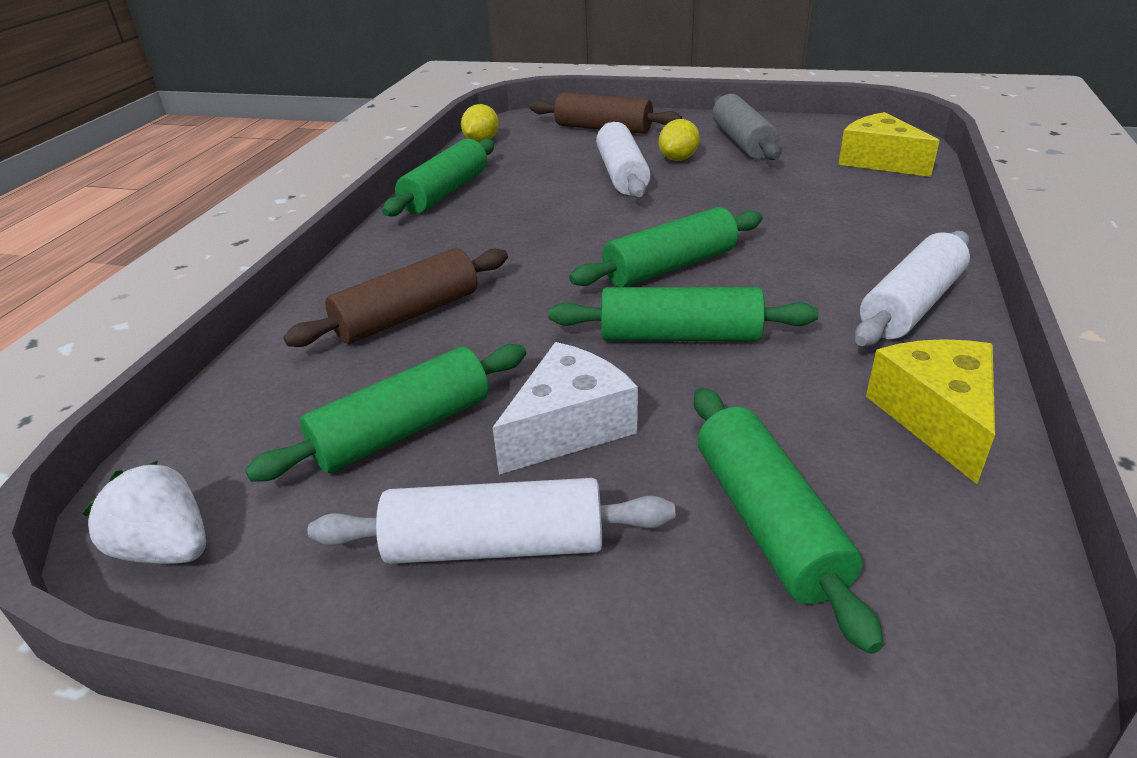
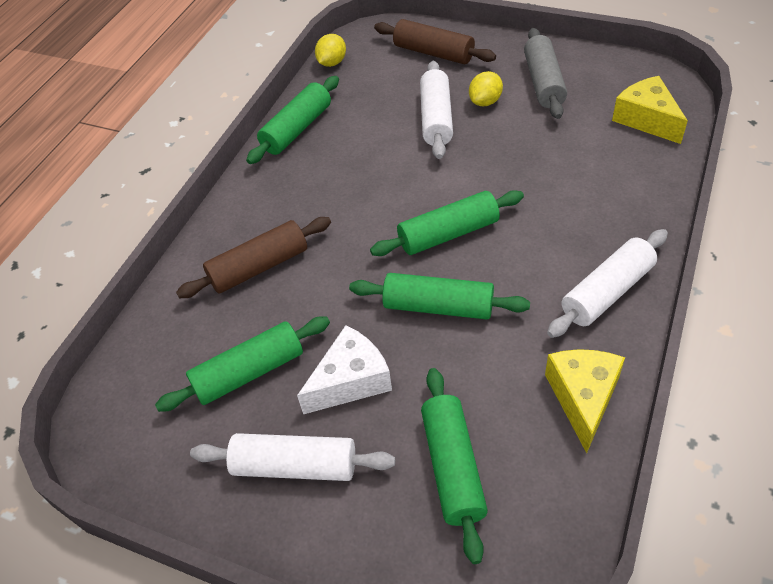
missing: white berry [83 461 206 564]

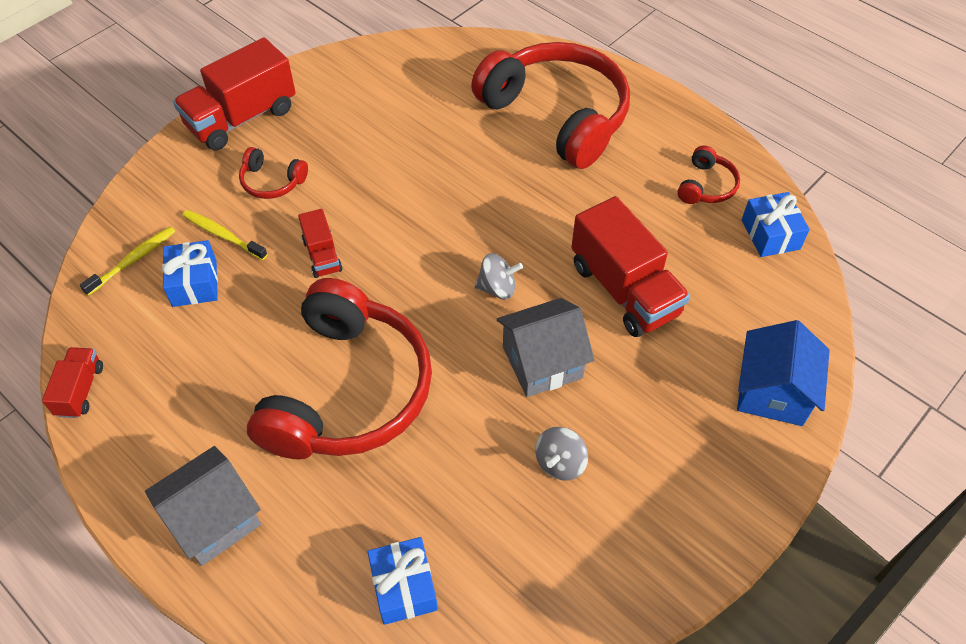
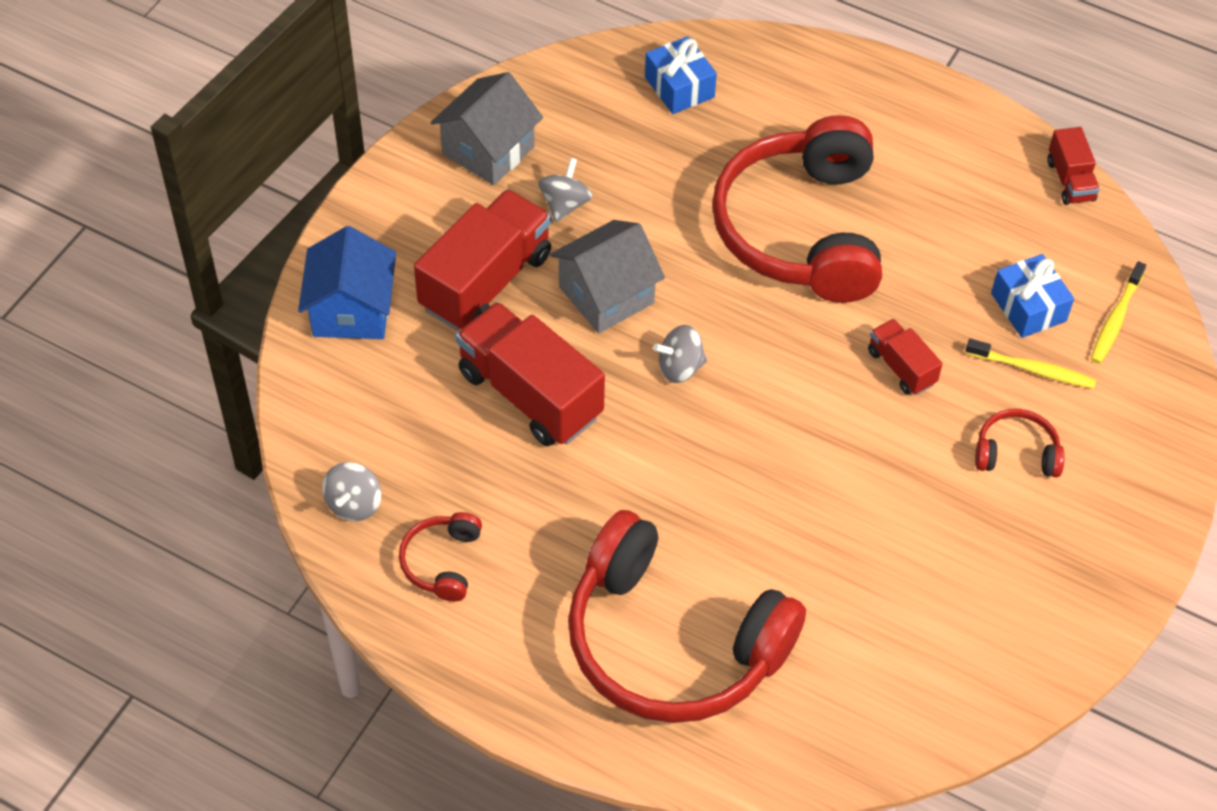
relocated: red toy truck [173 37 296 150] to [414 189 551 331]; ash-grey house [145 446 261 566] to [431 72 543 185]
exchanged: blue wrapped gift [742 192 810 257] to ash-grey whirligig [322 462 381 521]

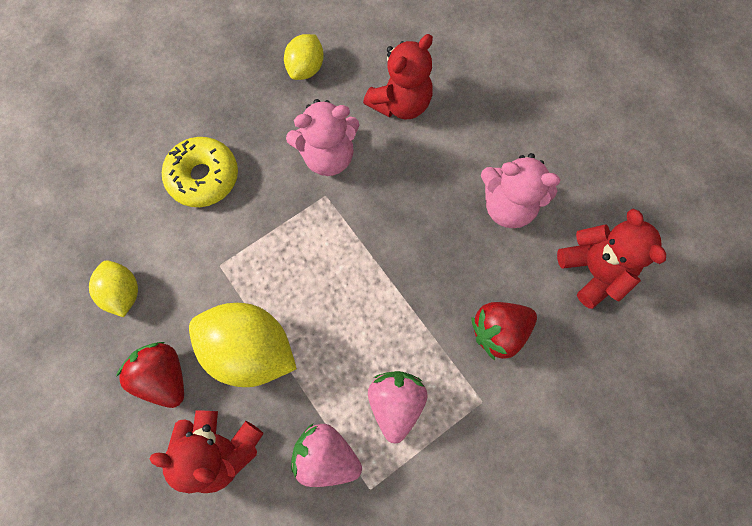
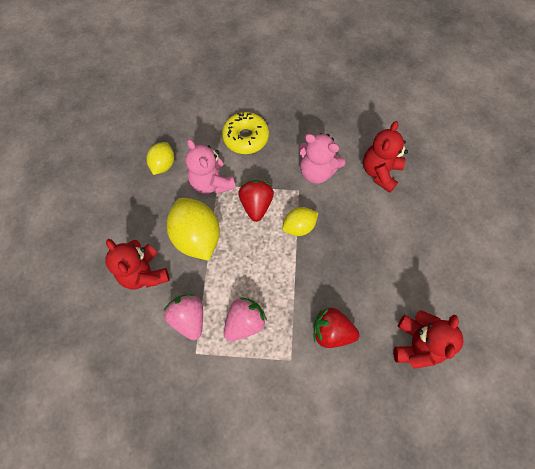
relocated: rose-pink teddy bear [481 153 561 228] to [185 139 236 194]; red berry [116 342 184 408] to [238 180 274 222]; bright yellow toy lemon [284 34 324 80] to [282 207 318 236]
spun: red teddy bear [363 34 433 119] = [363 121 408 193] 120 degrees clockwise

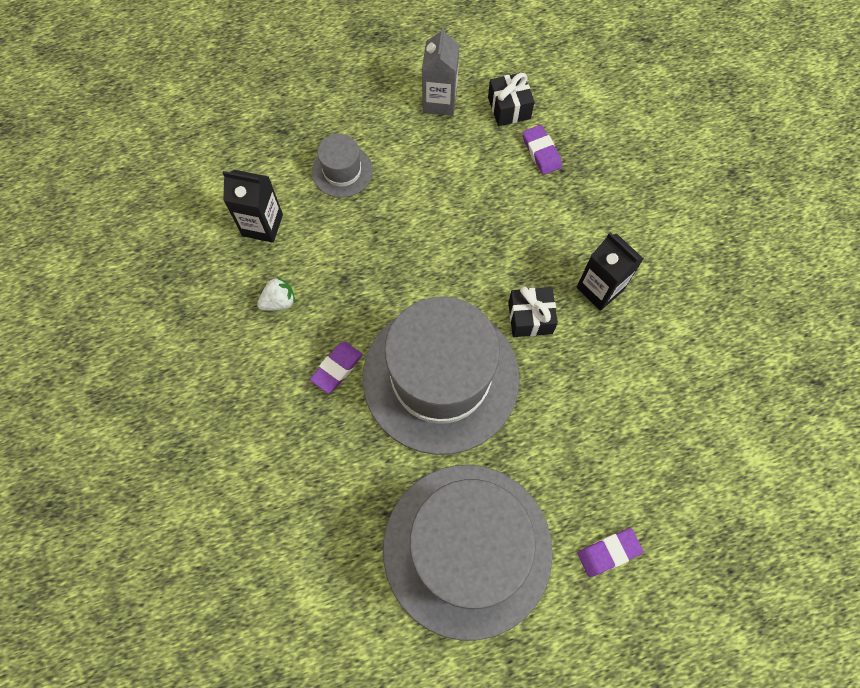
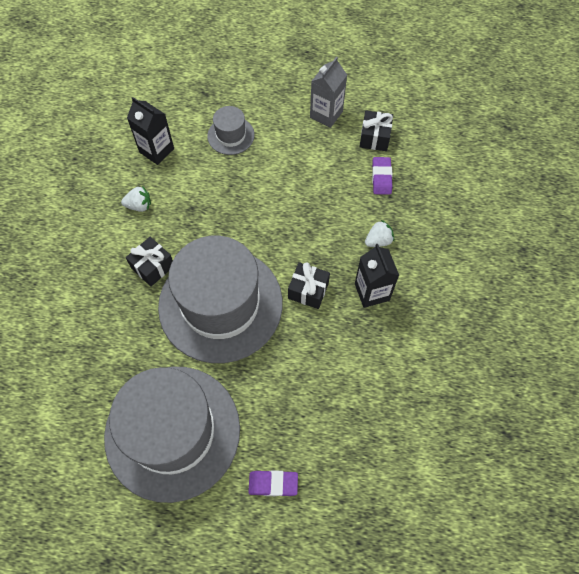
appeared: white berry [365 220 394 247]
exchanged: violet eraser [310 342 363 393] to ebony wrapped gift [126 237 173 287]

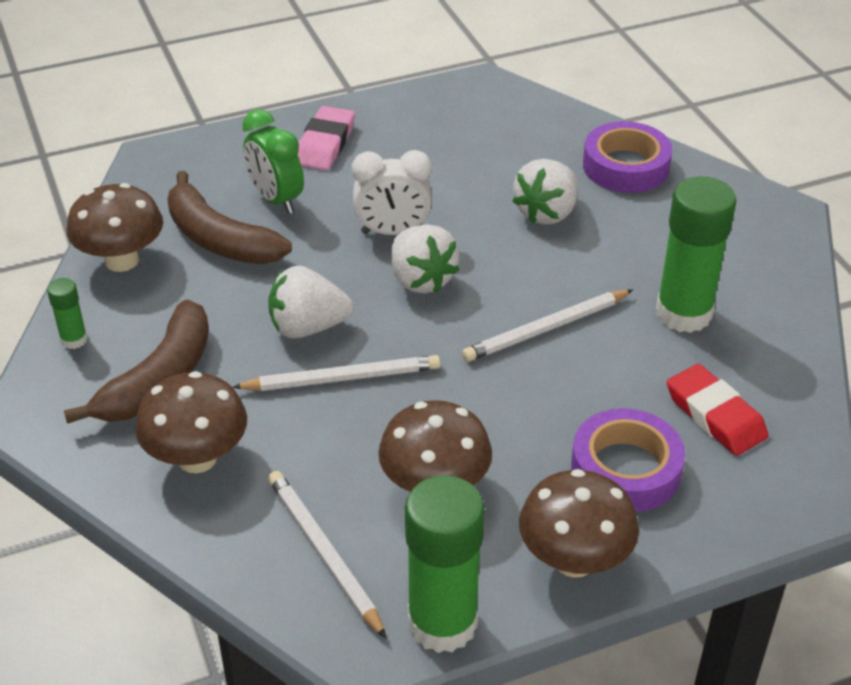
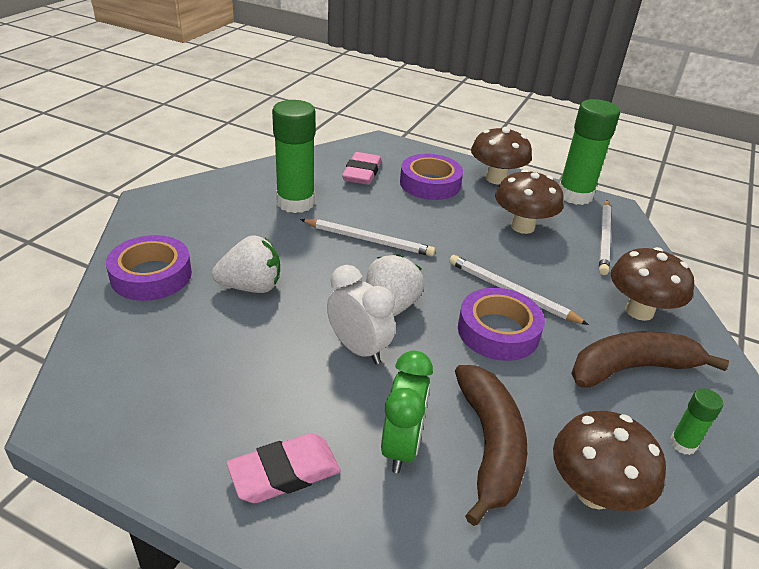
exchanged: white berry [268 266 354 338] to violet sticky tape [458 288 545 361]
colour: red eraser [667 364 769 456] to rose-pink eraser [342 152 382 185]

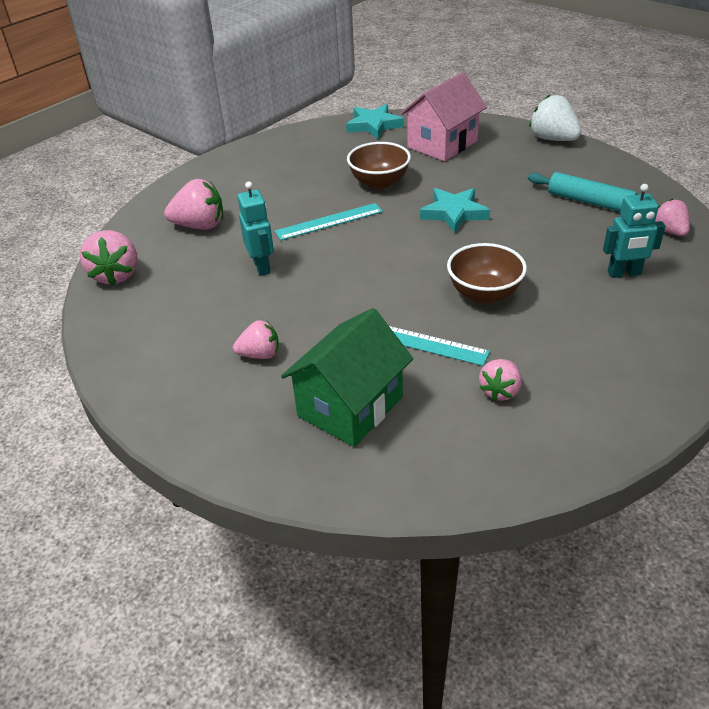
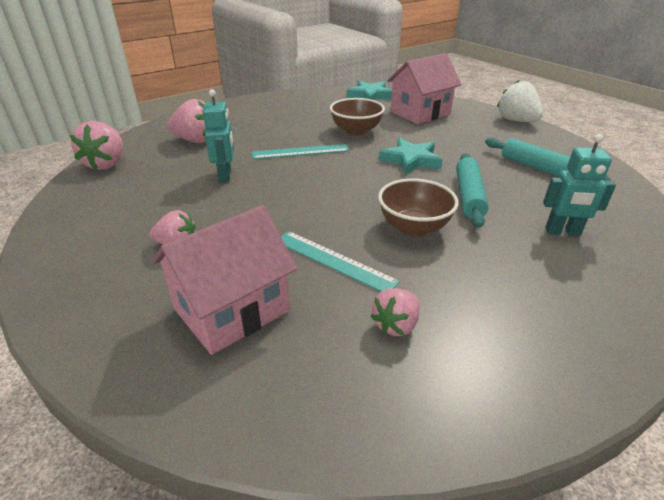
missing: rose-pink berry [655 199 690 236]
appeared: aqua pastry roller [456 153 489 228]
colour: emerald house [281 308 413 447] to rose-pink house [151 205 297 355]

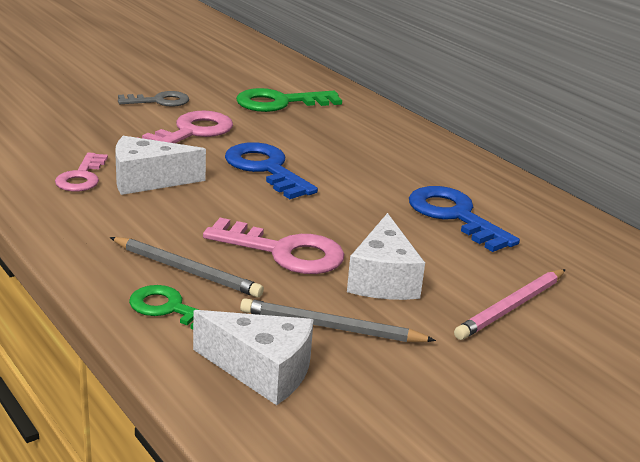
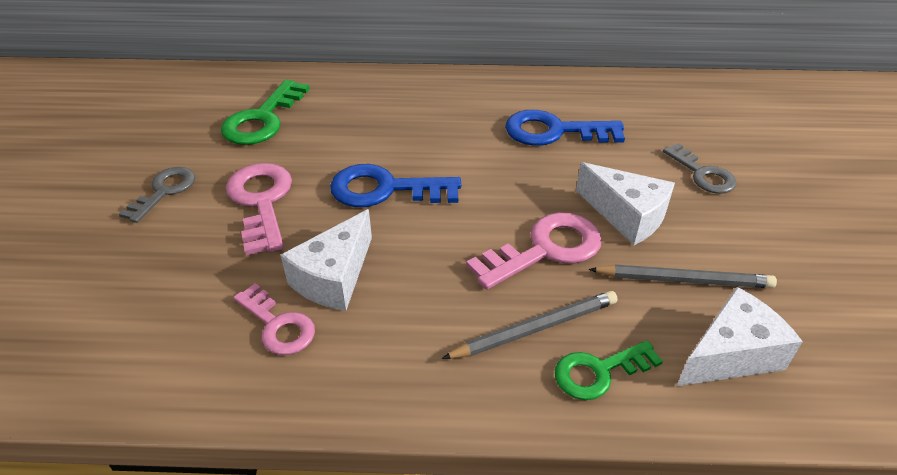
exchanged: rose-pink wooden pencil [454 269 566 340] to ash-grey latchkey [663 143 737 194]
spun: ash-grey wooden pencil [240 298 436 342] = [589 264 777 288] 135 degrees counterclockwise

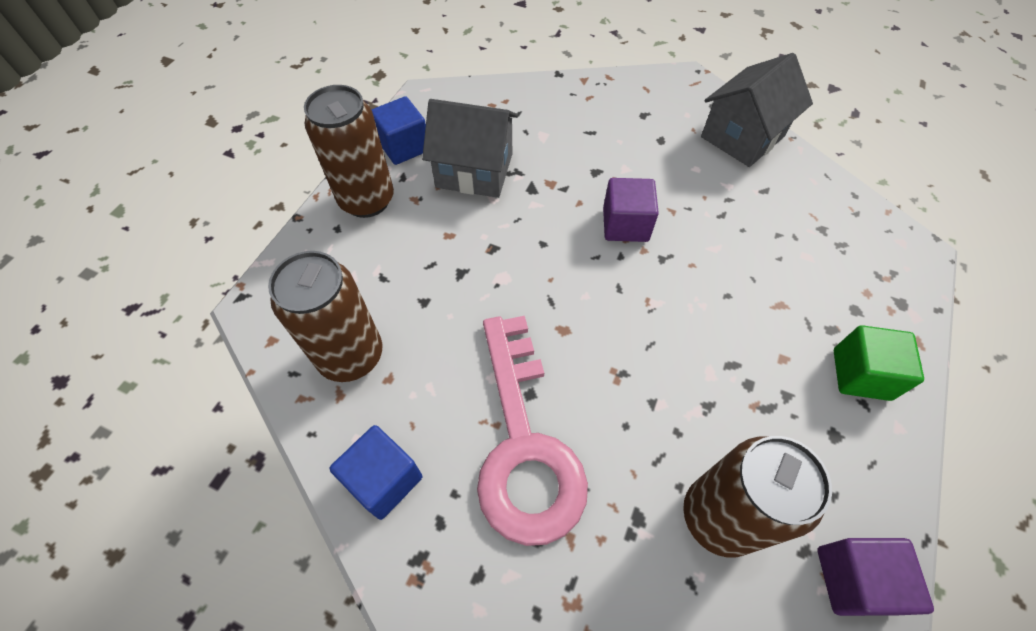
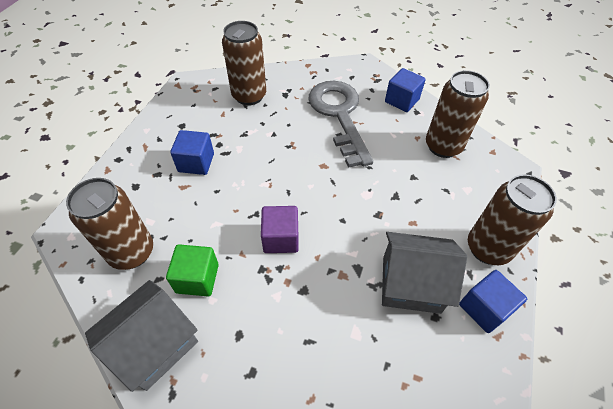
missing: violet block [818 538 934 616]
appeared: brown tin [66 178 153 270]; blue block [170 130 214 175]
relocated: emerald block [834 325 924 401] to [166 244 219 297]
colour: rose-pink latchkey [477 316 588 546] to ash-grey latchkey [309 81 373 168]

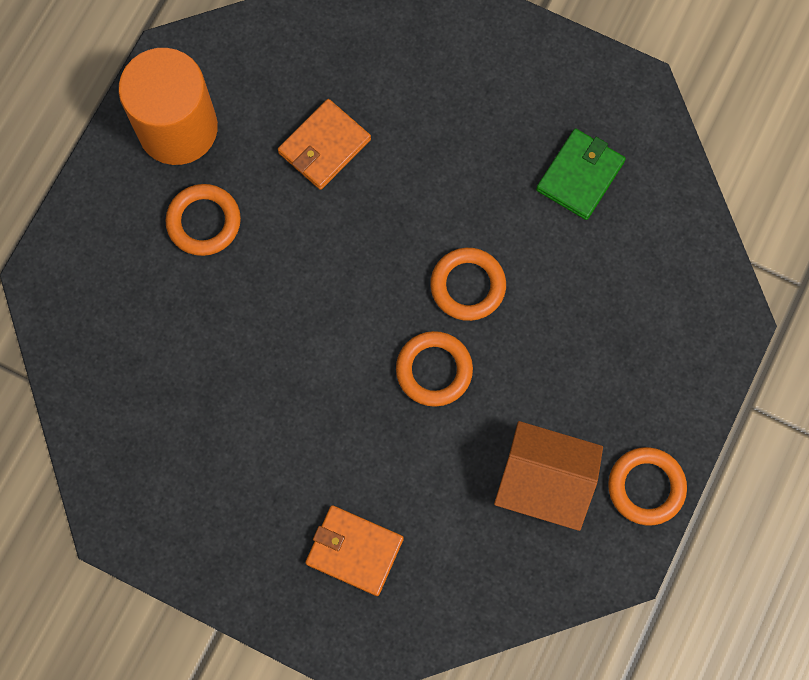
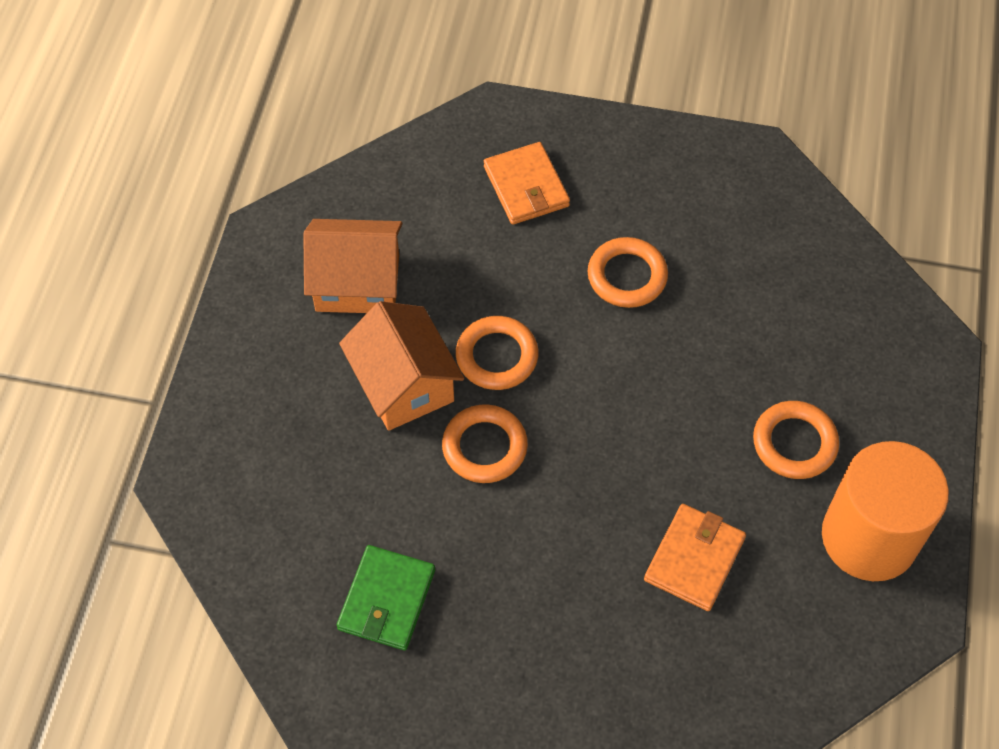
appeared: orange house [339 301 464 431]
relocated: orange hoop [608 447 687 525] to [587 237 668 308]
spun: orange wallet [305 505 404 596] = [484 142 570 225] 60 degrees clockwise

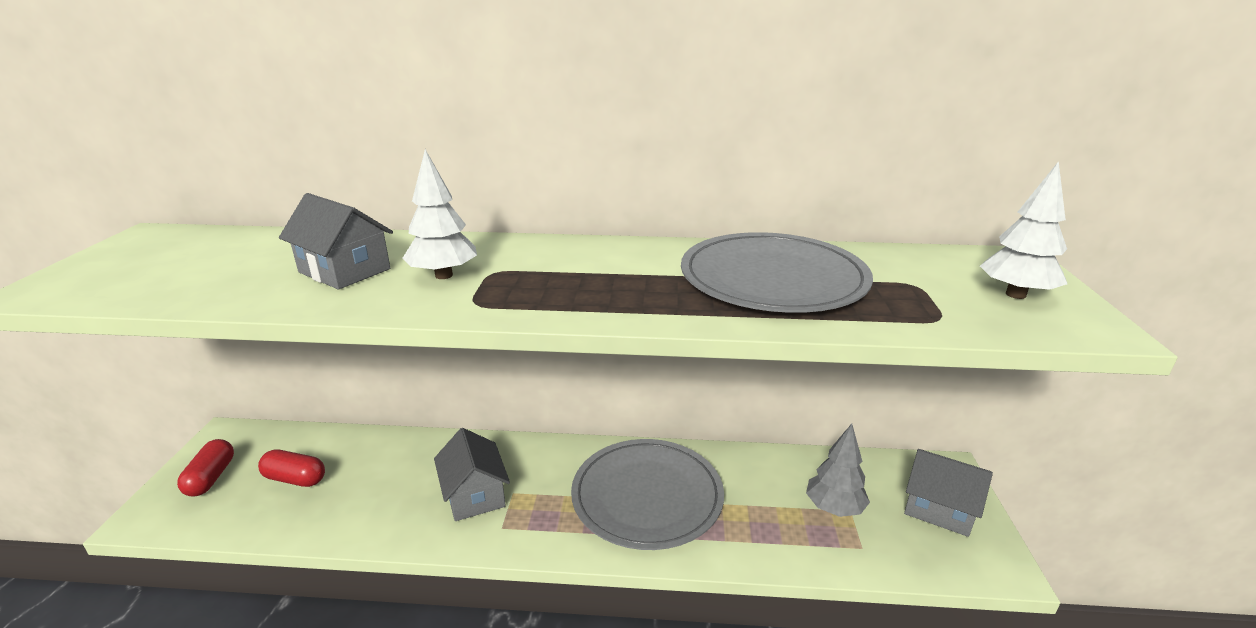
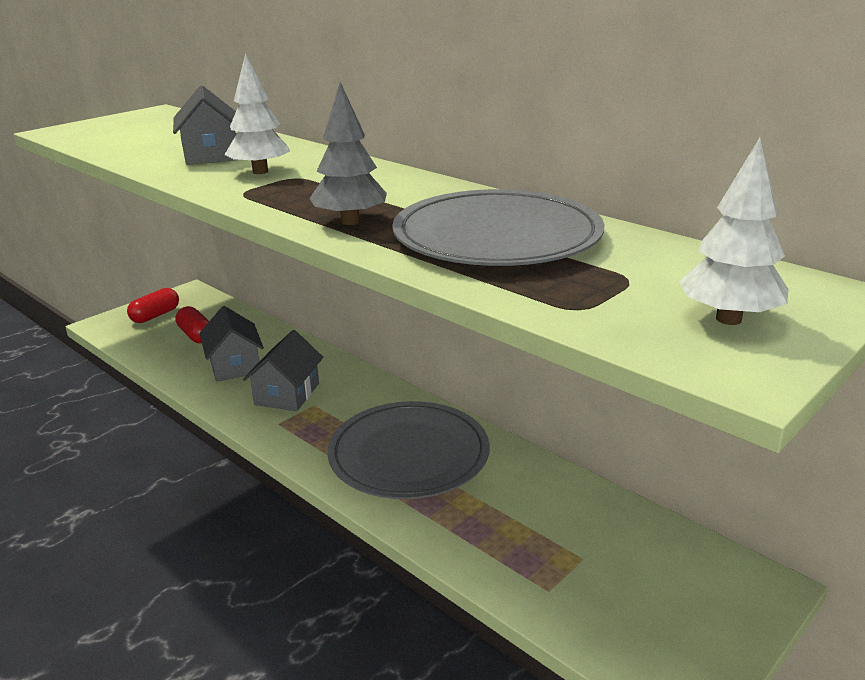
relocated: ash-grey house [904 449 993 537] to [199 306 264 382]; ash-grey fir tree [806 424 870 517] to [309 82 387 225]

